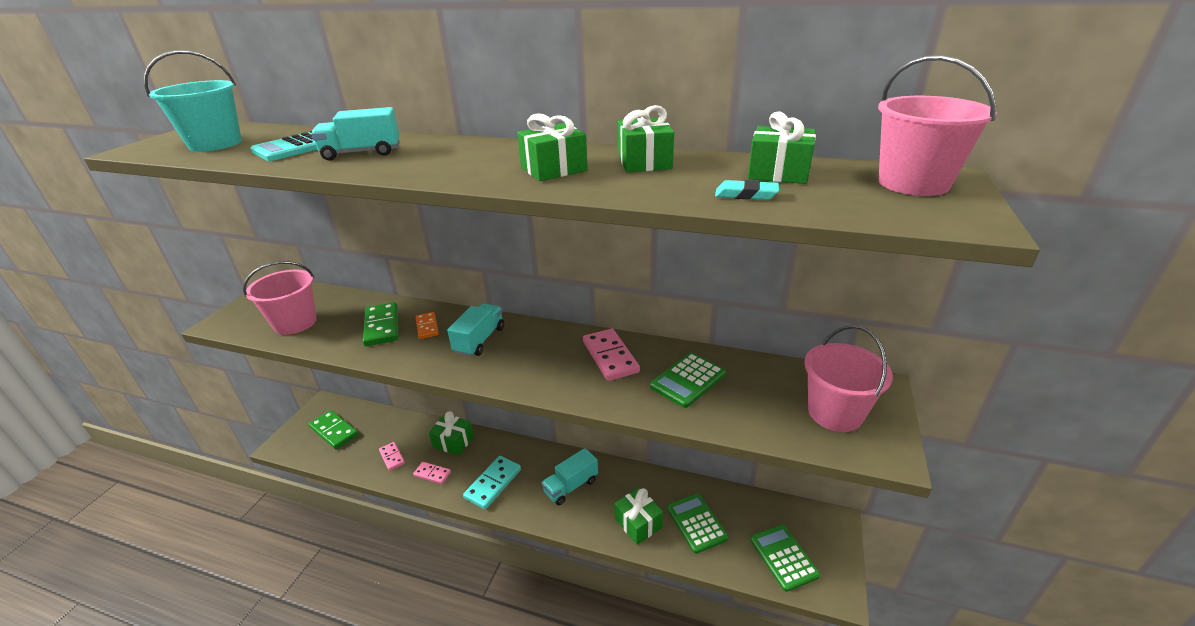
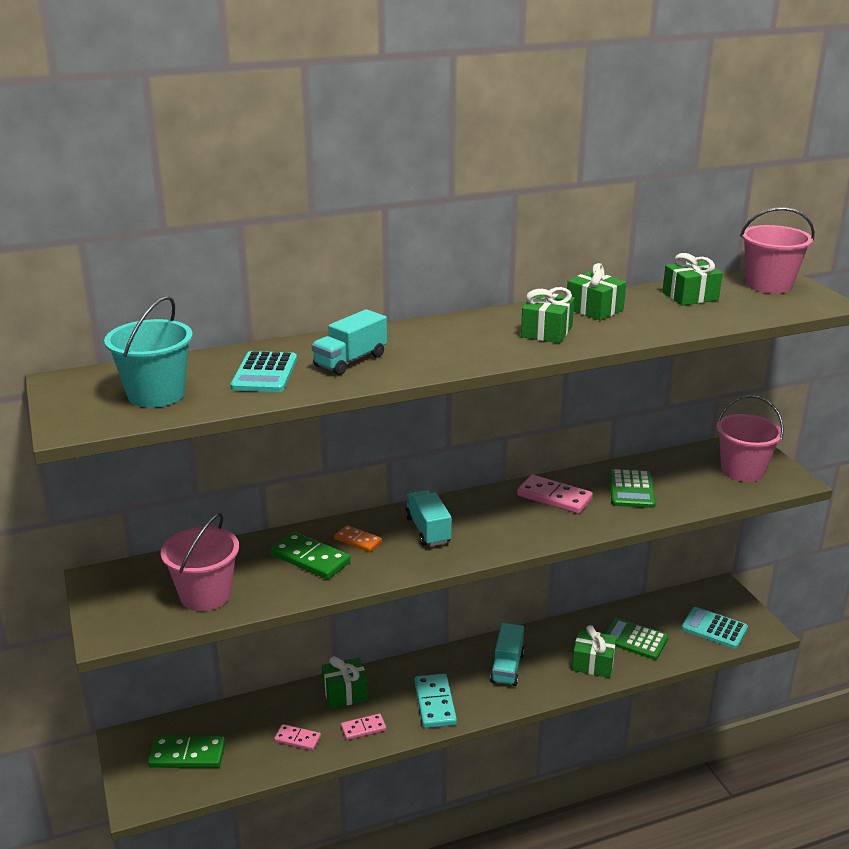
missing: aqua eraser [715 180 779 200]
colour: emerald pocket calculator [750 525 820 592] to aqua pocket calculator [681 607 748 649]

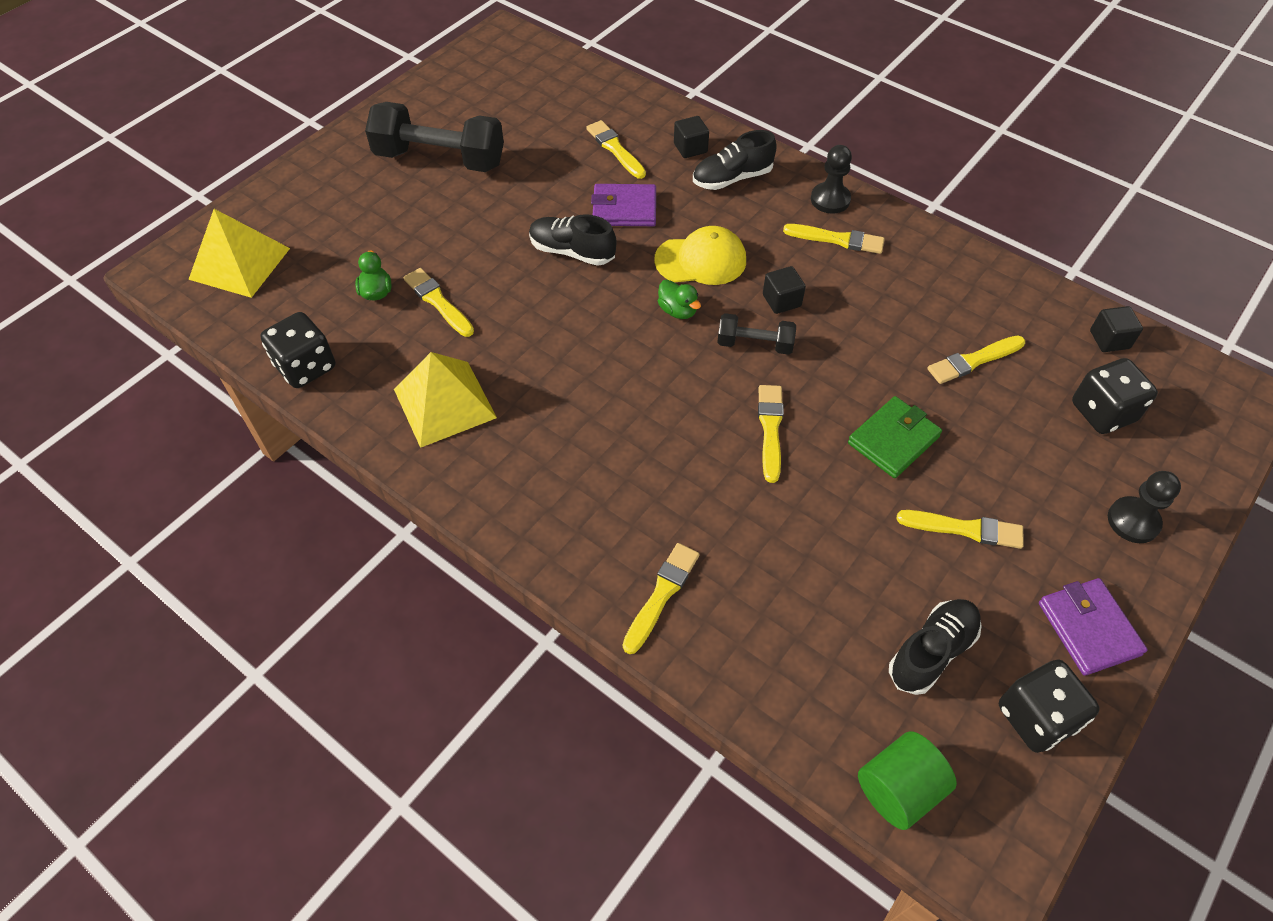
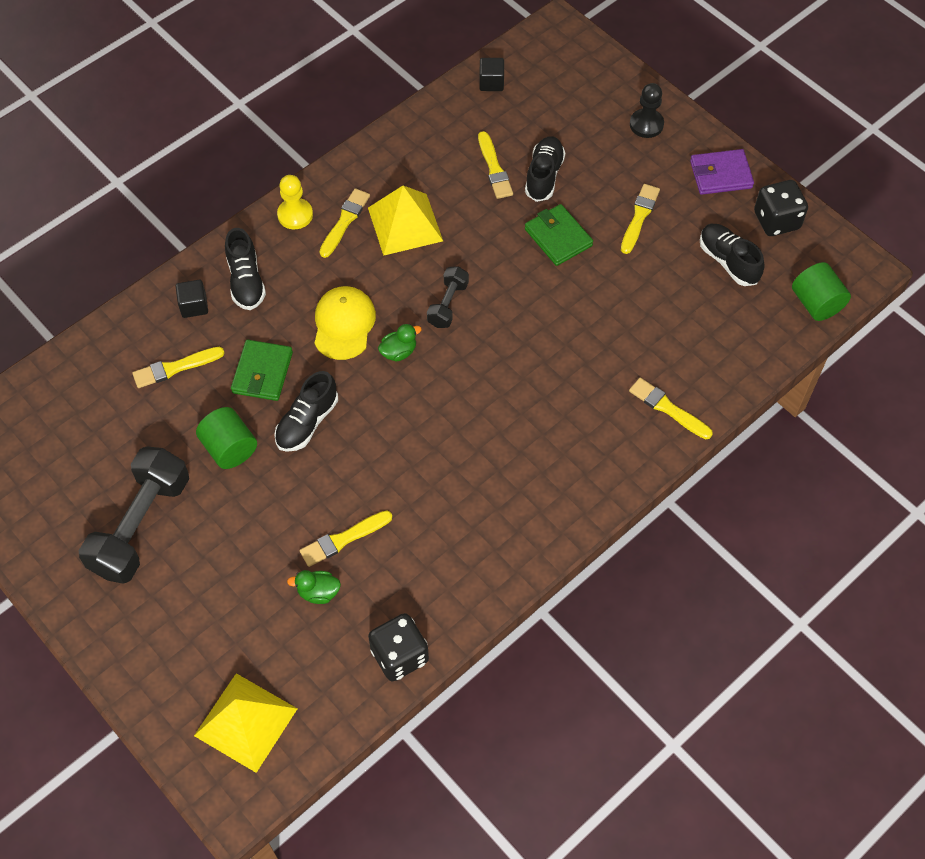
missing: bright yellow paintbrush [758 385 784 483]; ebony block [763 266 806 314]; ebony dice [1072 358 1158 434]
appeared: emerald cylinder [196 407 257 469]; ebony lace-up shoe [525 136 565 202]
relocated: bright yellow pyramid [394 352 497 448] to [368 186 443 256]
colour: violet wallet [591 184 656 226] to emerald wallet [231 340 293 401]; ebony pawn [811 145 852 213] to bright yellow pawn [277 175 313 229]

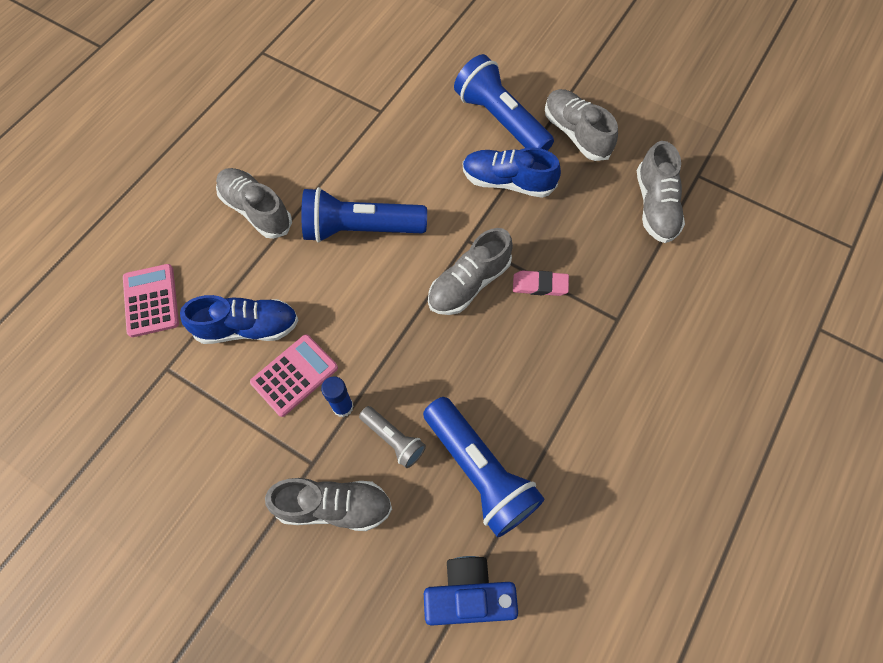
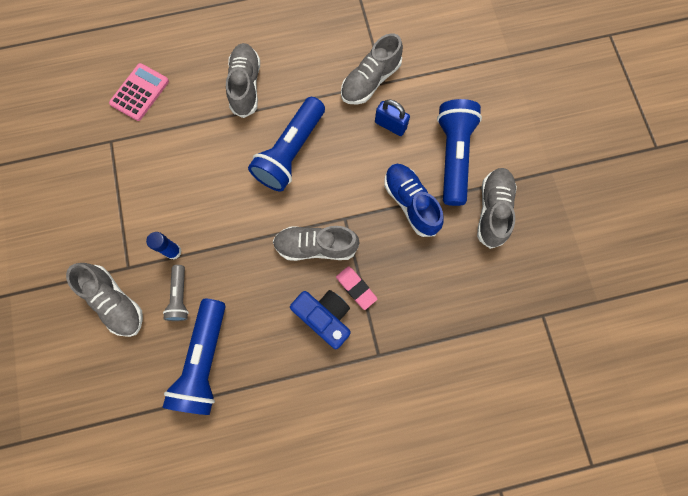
missing: blue lace-up shoe [180 295 299 344]; rose-pink pocket calculator [250 334 338 417]
appeared: blue small lock [375 99 410 136]
relocated: blue photo camera [424 556 518 626] to [290 290 351 349]; ash-grey lace-up shoe [637 141 685 243] to [341 33 403 105]
spun: blue pocket torch [301 187 427 243] = [248 97 325 191] 105 degrees counterclockwise

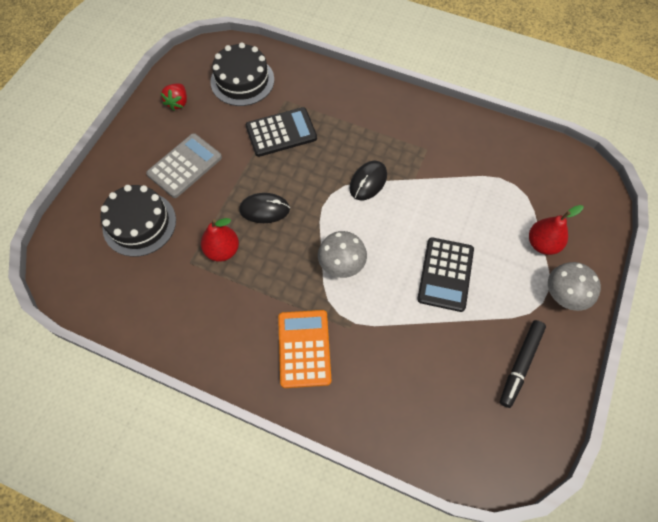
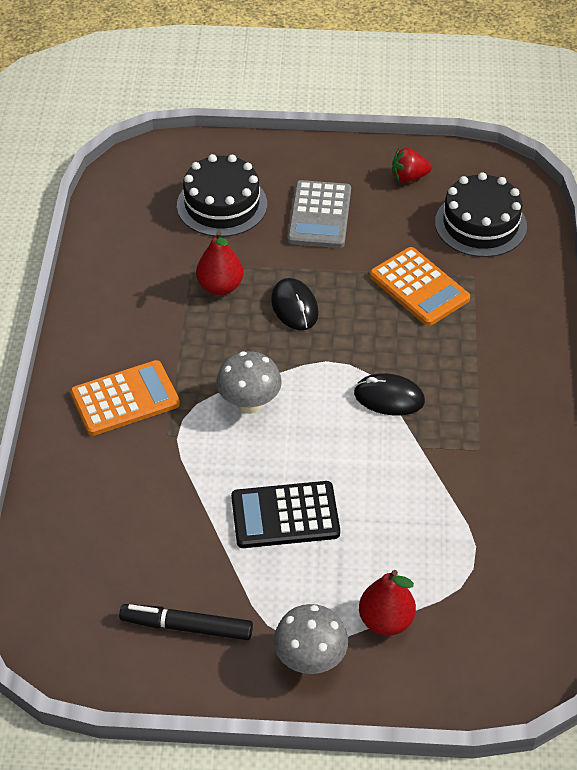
colour: ebony pocket calculator [245 107 317 157] to orange pocket calculator [370 247 470 326]
spun: ash-grey pocket calculator [146 133 222 198] = [287 180 351 248] 75 degrees clockwise

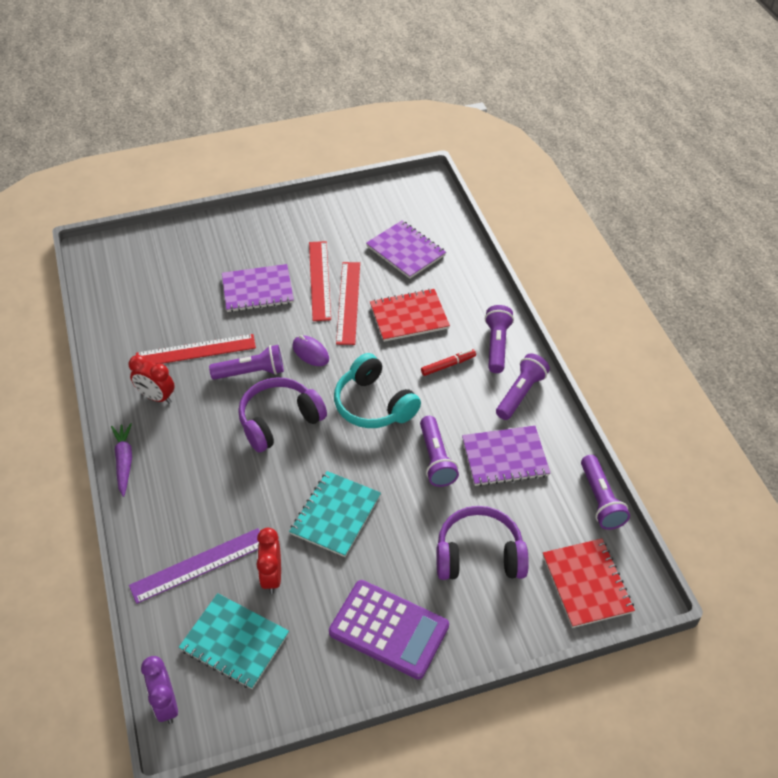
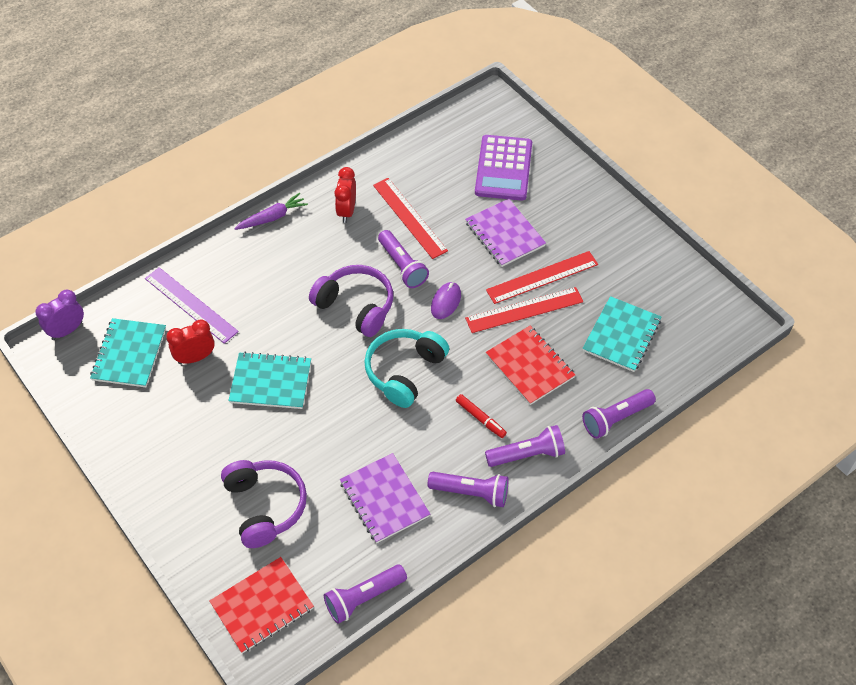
relocated: violet pocket calculator [329 580 449 680] to [475 135 532 201]; violet pocket torch [420 416 459 487] to [582 389 656 439]
colour: violet exercise book [366 220 446 279] to aqua exercise book [582 296 661 372]

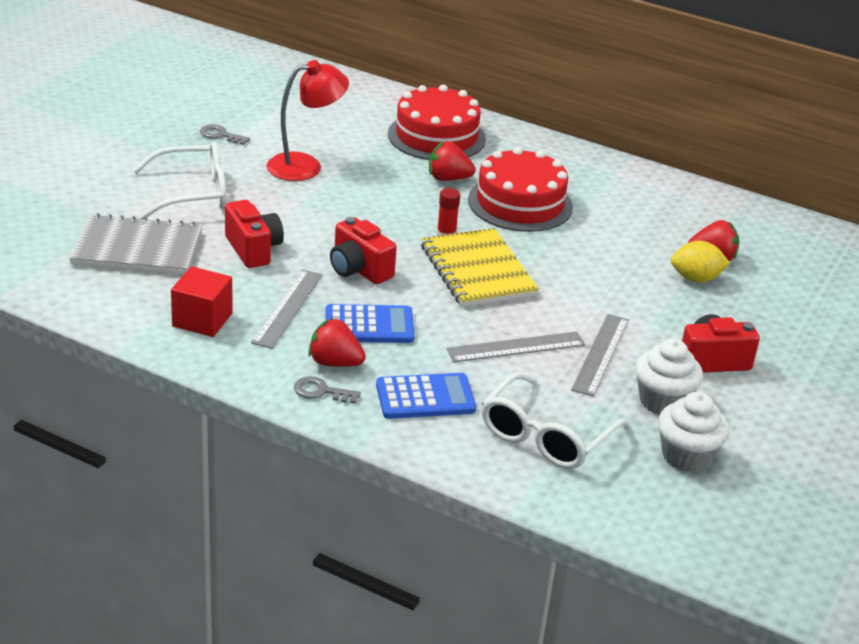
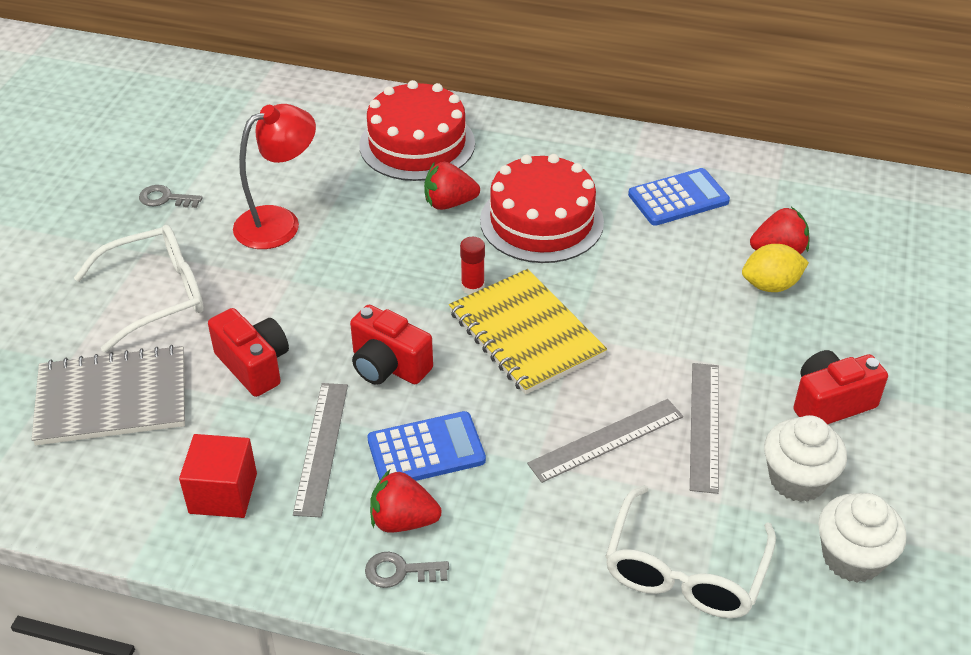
relocated: blue pocket calculator [376 373 476 419] to [628 168 730 226]

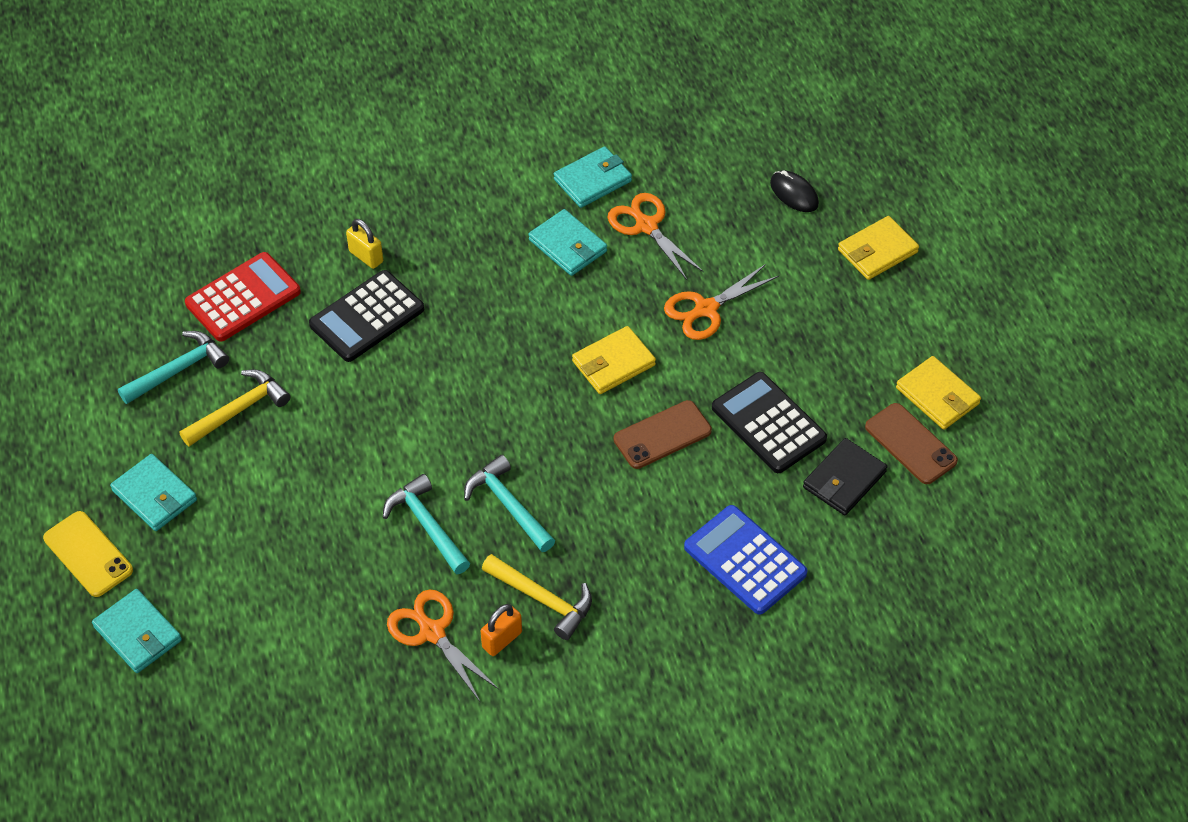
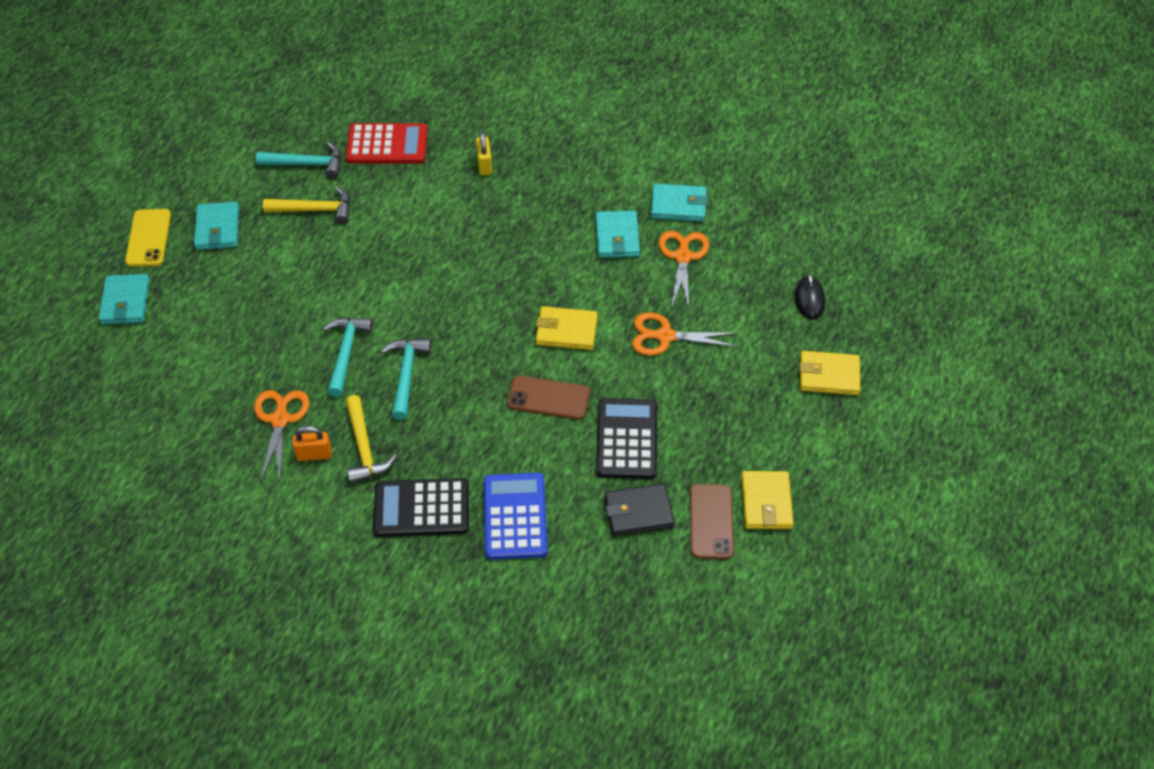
relocated: ebony pocket calculator [309 270 424 362] to [373 478 469 537]

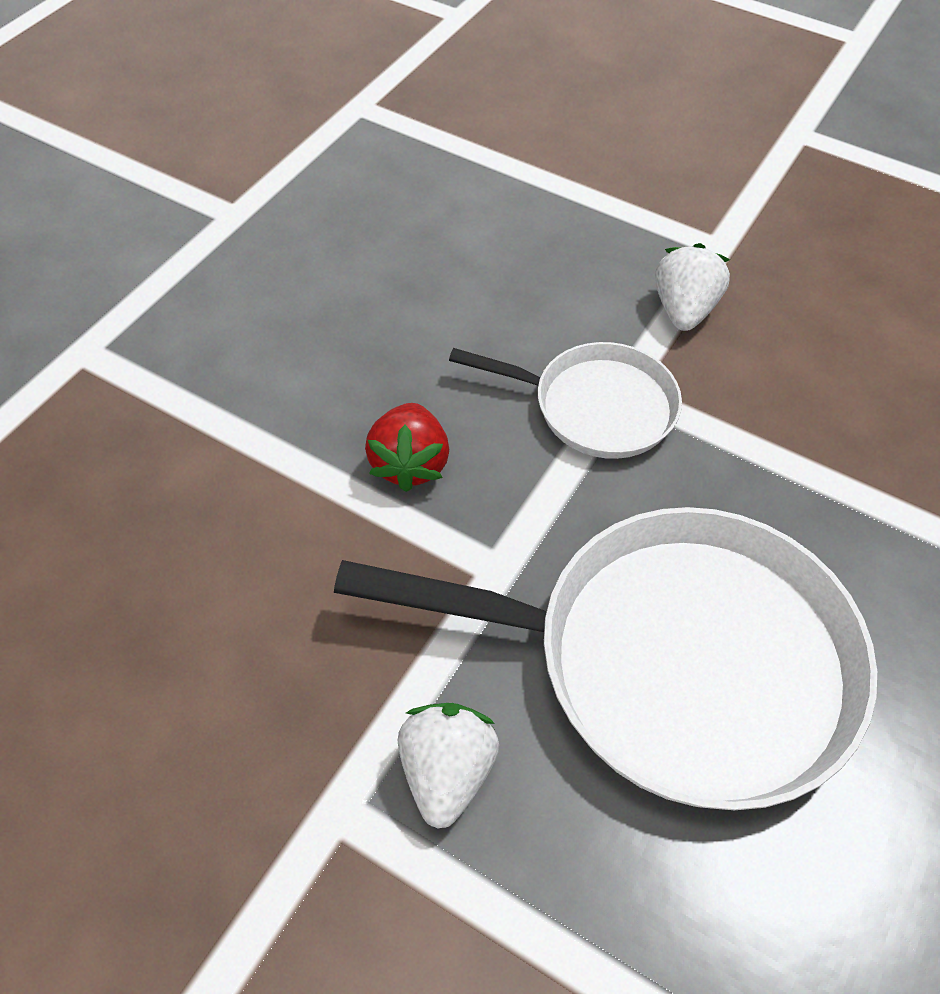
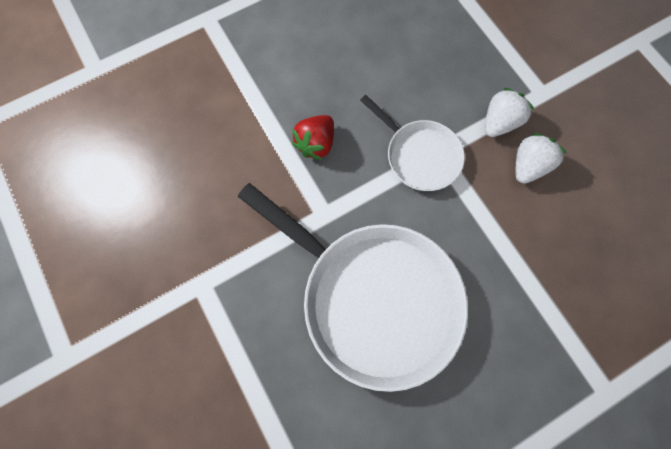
relocated: white berry [398 703 499 828] to [516 133 567 184]

